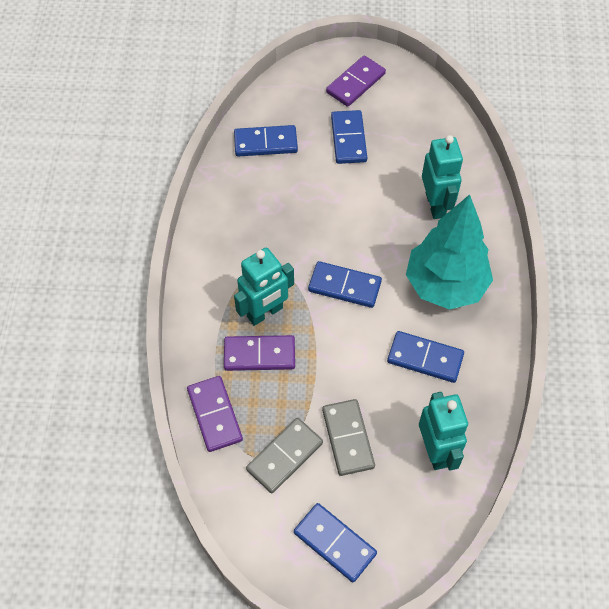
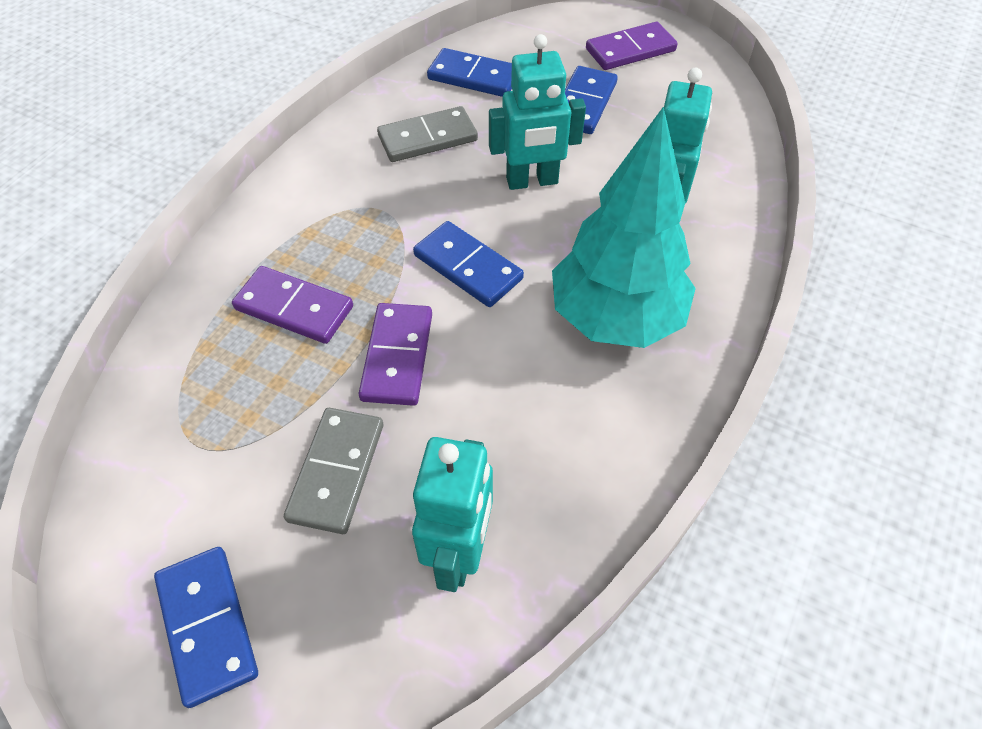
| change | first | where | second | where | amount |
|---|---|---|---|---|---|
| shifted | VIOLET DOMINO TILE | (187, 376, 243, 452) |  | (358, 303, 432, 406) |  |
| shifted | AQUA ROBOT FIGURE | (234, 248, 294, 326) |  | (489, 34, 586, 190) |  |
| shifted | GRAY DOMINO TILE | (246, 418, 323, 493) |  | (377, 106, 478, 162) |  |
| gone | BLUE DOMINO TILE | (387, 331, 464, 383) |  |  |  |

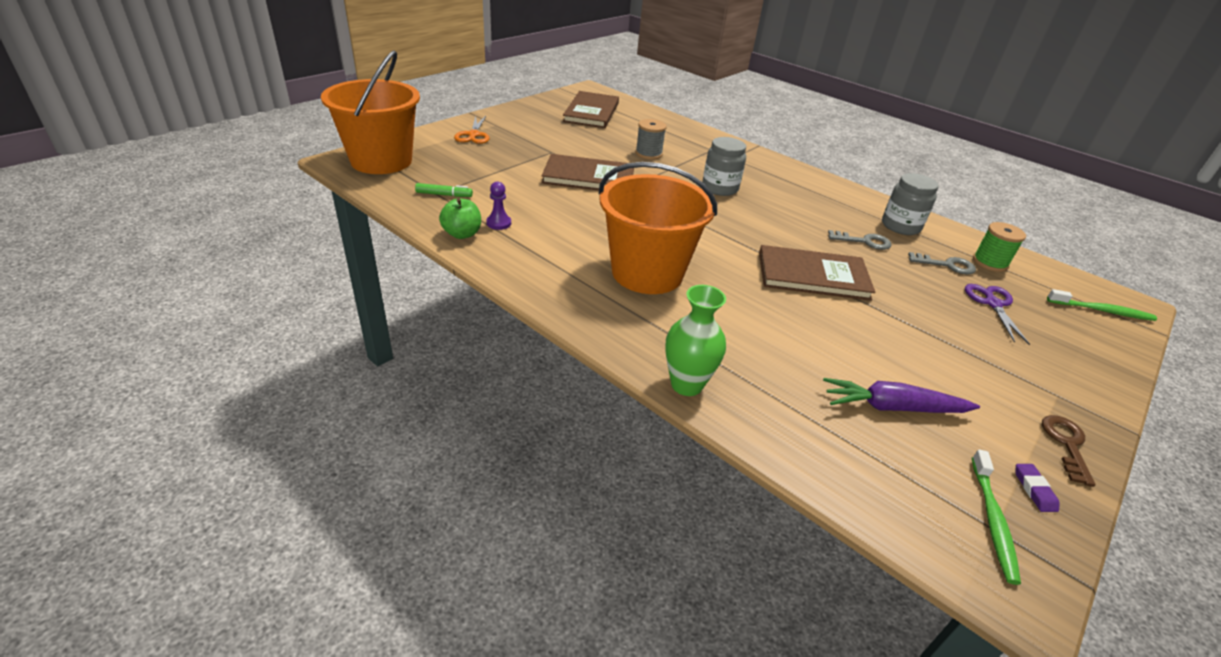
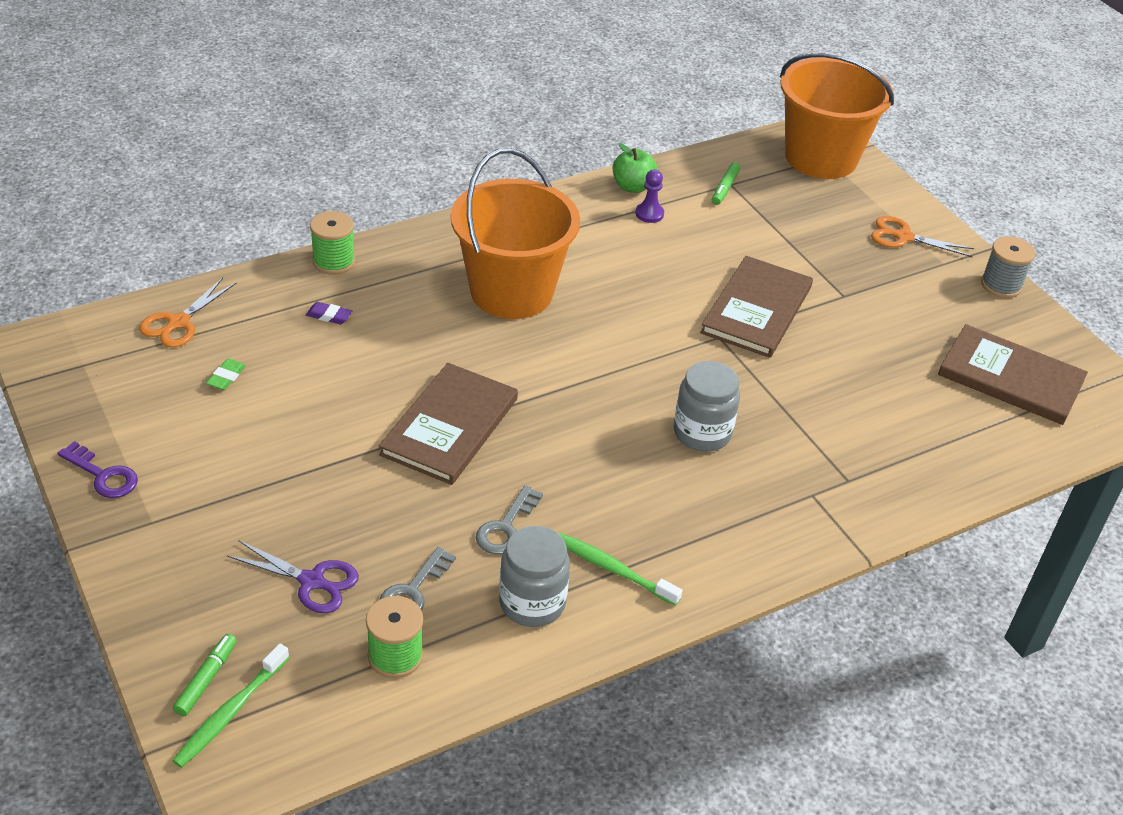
| change | first | where | second | where | amount |
|---|---|---|---|---|---|
| shifted | GRAY BOBBIN | (635, 119, 667, 160) |  | (981, 236, 1035, 298) |  |
| swapped | EMERALD FLOWER VASE | (665, 285, 726, 396) | EMERALD BOBBIN | (310, 211, 355, 275) |  |
| swapped | VIOLET ROOT VEGETABLE | (823, 378, 980, 413) | EMERALD GUM ERASER | (206, 359, 246, 390) |  |
| shifted | EMERALD TOOTH BRUSH | (972, 449, 1021, 585) |  | (558, 532, 683, 606) |  |
| shifted | VIOLET GUM ERASER | (1015, 464, 1060, 512) |  | (306, 302, 352, 324) |  |
| repainted | BROWN LATCHKEY | (1042, 415, 1096, 487) | VIOLET LATCHKEY | (57, 441, 138, 498) |  |
| new |  |  | BRIGHT ORANGE SHEARS | (139, 278, 237, 348) |  |
| new |  |  | EMERALD FELT PEN | (173, 634, 237, 716) |  |

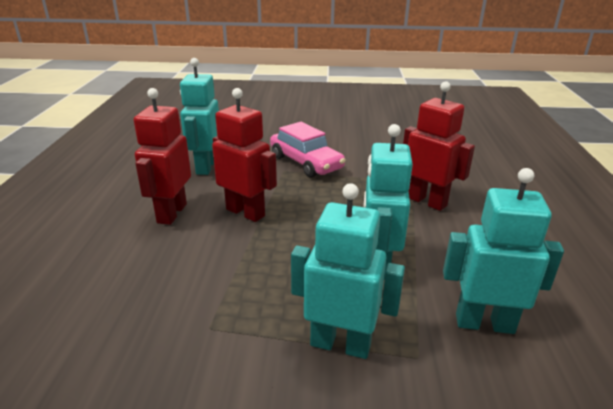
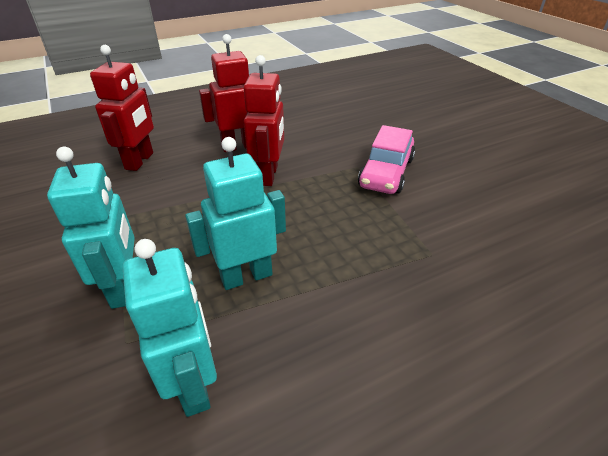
| change | first | where | second | where | amount |
|---|---|---|---|---|---|
| gone | AQUA ROBOT FIGURE | (180, 58, 219, 175) |  |  |  |
| shifted | CRIMSON ROBOT FIGURE | (403, 81, 475, 211) |  | (90, 45, 154, 171) |  |

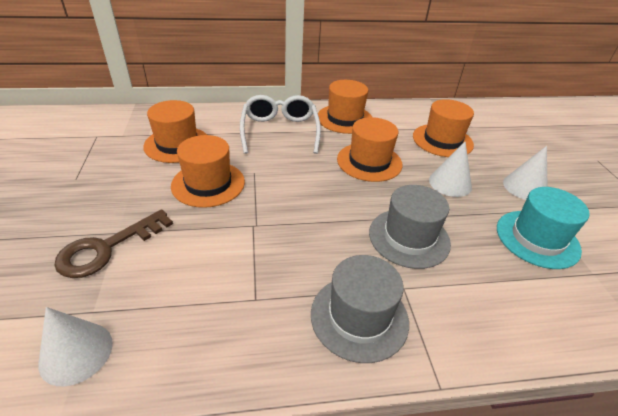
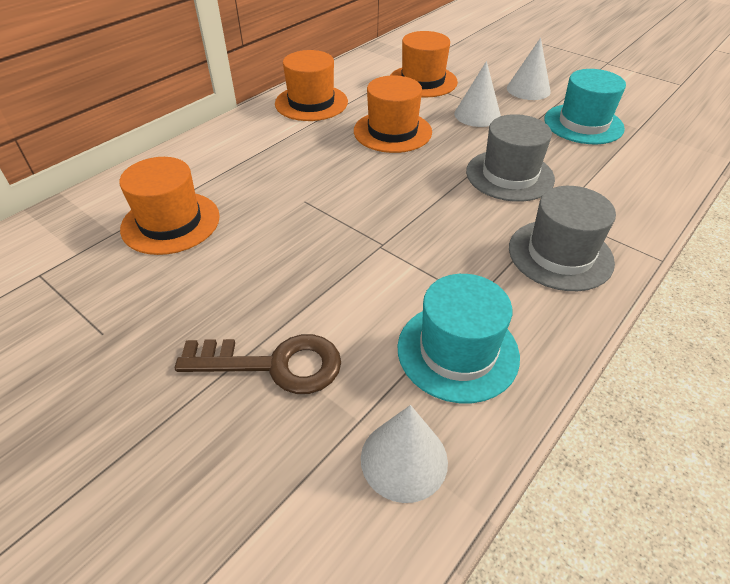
| change | first | where | second | where | amount |
|---|---|---|---|---|---|
| rotated | BROWN LATCHKEY | (54, 209, 173, 278) |  | (175, 334, 341, 394) | 90 degrees counterclockwise |
| gone | BRIGHT ORANGE TOP HAT | (171, 135, 245, 208) |  |  |  |
| gone | SNOW-WHITE EYEGLASSES | (240, 95, 321, 154) |  |  |  |
| new |  |  | AQUA TOP HAT | (398, 274, 520, 403) |  |

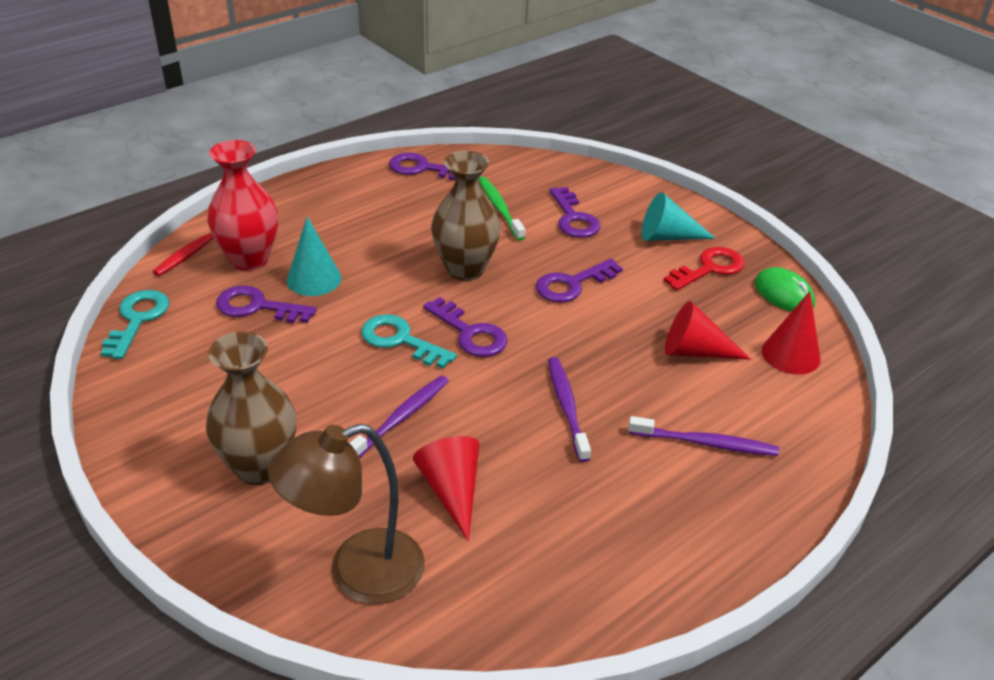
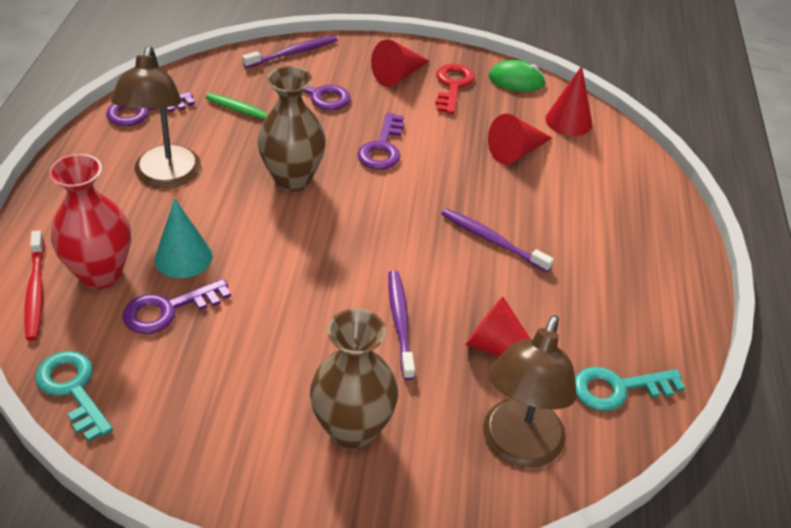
| change | first | where | second | where | amount |
|---|---|---|---|---|---|
| shifted | AQUA LATCHKEY | (361, 314, 457, 369) |  | (575, 367, 685, 411) |  |
| gone | VIOLET LATCHKEY | (423, 297, 508, 357) |  |  |  |
| shifted | VIOLET TOOTH BRUSH | (628, 416, 779, 456) |  | (242, 36, 337, 68) |  |
| repainted | AQUA CONE SHAPE | (642, 192, 716, 241) | CRIMSON CONE SHAPE | (371, 39, 429, 87) |  |
| new |  |  | BROWN DESK LAMP | (111, 46, 201, 188) |  |

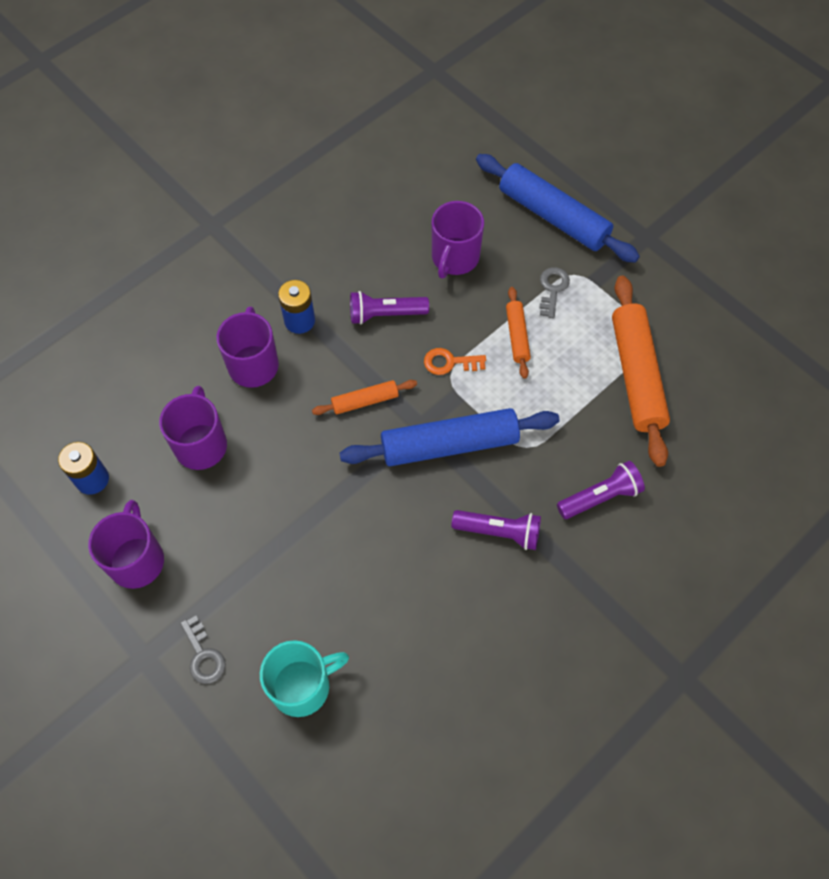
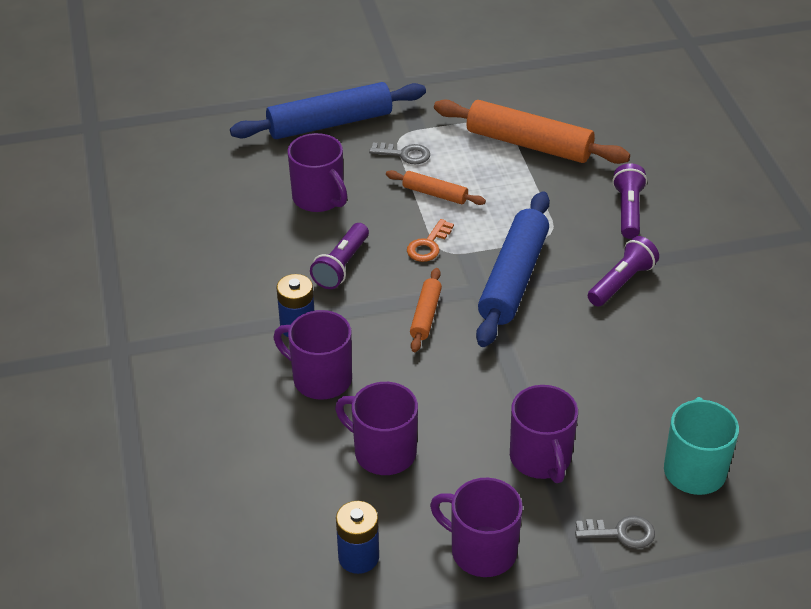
| change | first | where | second | where | amount |
|---|---|---|---|---|---|
| rotated | GRAY LATCHKEY | (539, 267, 570, 318) |  | (369, 142, 430, 164) | 150 degrees clockwise |
| new |  |  | VIOLET MUG | (510, 385, 578, 483) |  |

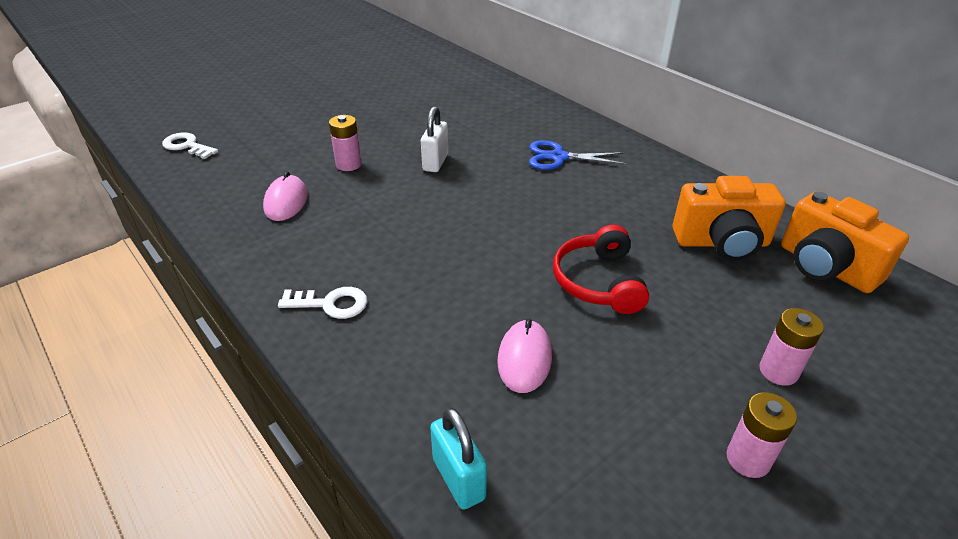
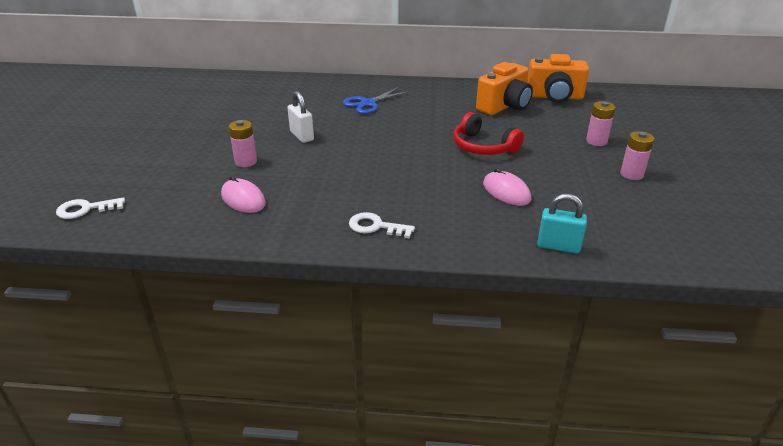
| change | first | where | second | where | amount |
|---|---|---|---|---|---|
| rotated | SNOW-WHITE LATCHKEY | (278, 287, 368, 319) |  | (349, 212, 415, 239) | 120 degrees counterclockwise |

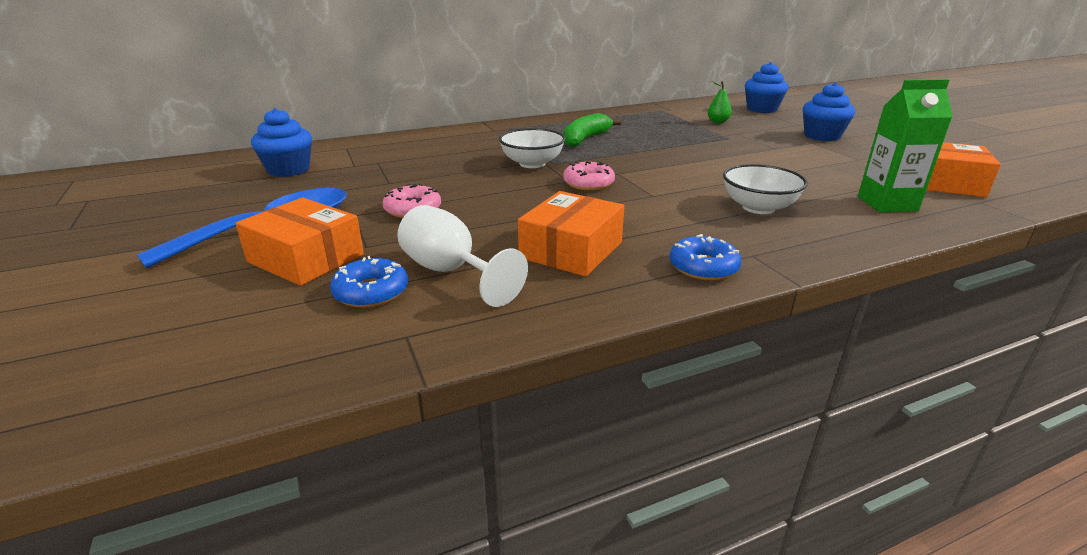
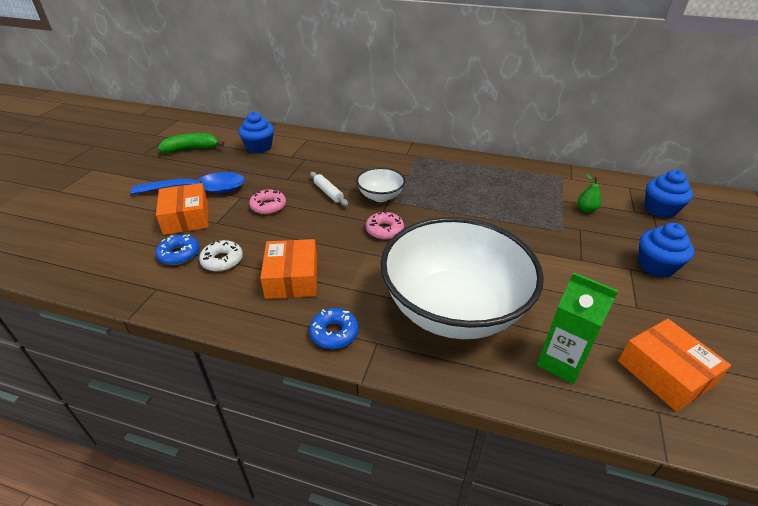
| change | first | where | second | where | amount |
|---|---|---|---|---|---|
| swapped | SNOW-WHITE GOBLET | (397, 205, 528, 307) | SNOW-WHITE GLAZED DONUT | (199, 240, 243, 272) |  |
| rotated | BRIGHT ORANGE PARCEL | (518, 191, 625, 277) |  | (260, 239, 317, 299) | 75 degrees counterclockwise |
| shifted | EMERALD TOY BANANA | (563, 113, 622, 147) |  | (158, 133, 224, 153) |  |
| scaled | SNOW-WHITE BOWL | (723, 164, 808, 214) |  | (380, 217, 544, 339) | x2.31 |
| new |  |  | SNOW-WHITE PASTRY ROLLER | (310, 172, 348, 206) |  |

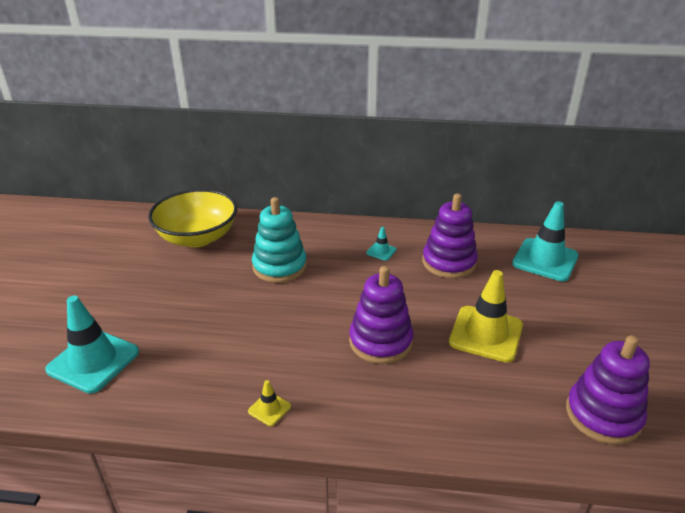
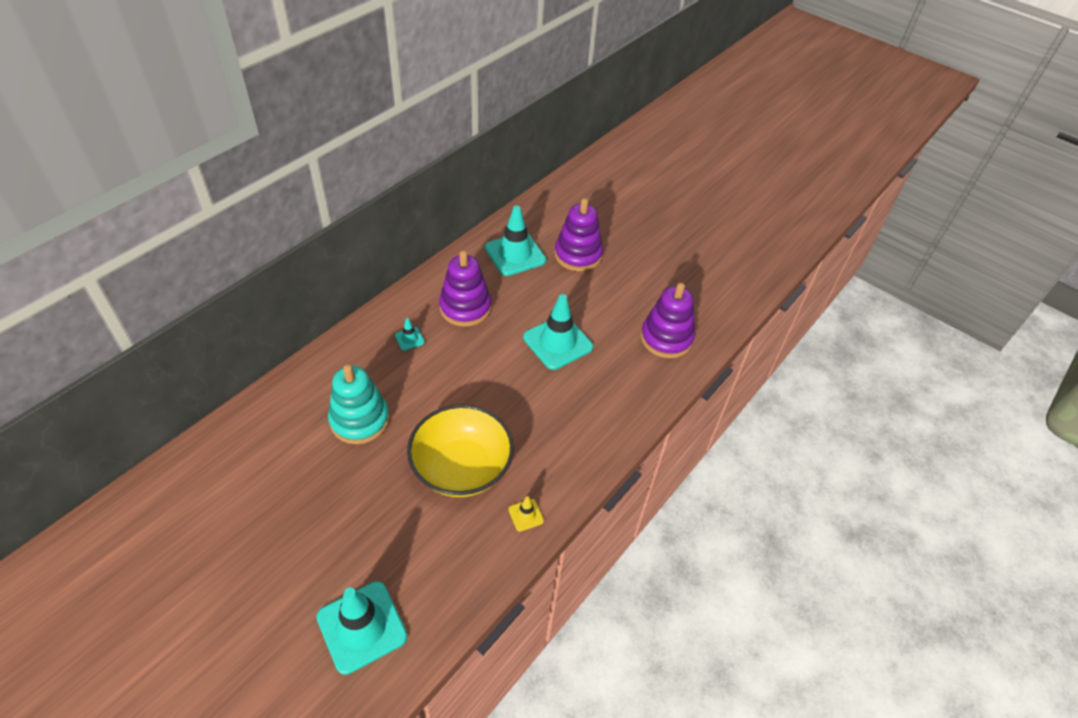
| change | first | where | second | where | amount |
|---|---|---|---|---|---|
| shifted | GOLDEN BOWL | (148, 189, 237, 247) |  | (407, 404, 514, 497) |  |
| shifted | VIOLET RING STACKER | (349, 266, 414, 364) |  | (554, 198, 603, 271) |  |
| repainted | GOLDEN ROAD CONE | (449, 270, 523, 363) | AQUA ROAD CONE | (523, 294, 593, 370) |  |

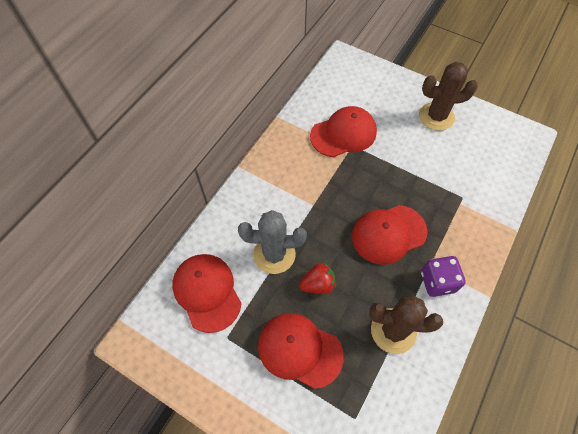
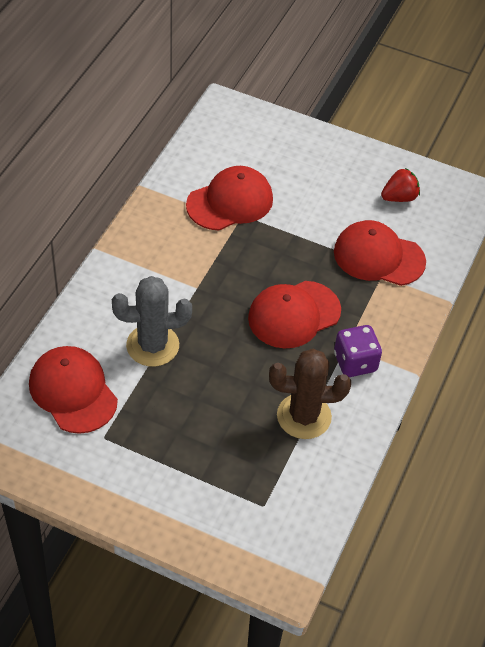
| change | first | where | second | where | amount |
|---|---|---|---|---|---|
| shifted | CRIMSON PEAKED CAP | (258, 313, 344, 389) |  | (334, 220, 426, 286) |  |
| shifted | CRIMSON TOY STRAWBERRY | (299, 263, 336, 294) |  | (381, 168, 420, 202) |  |
| gone | BROWN SAGUARO CACTUS | (419, 62, 478, 131) |  |  |  |

